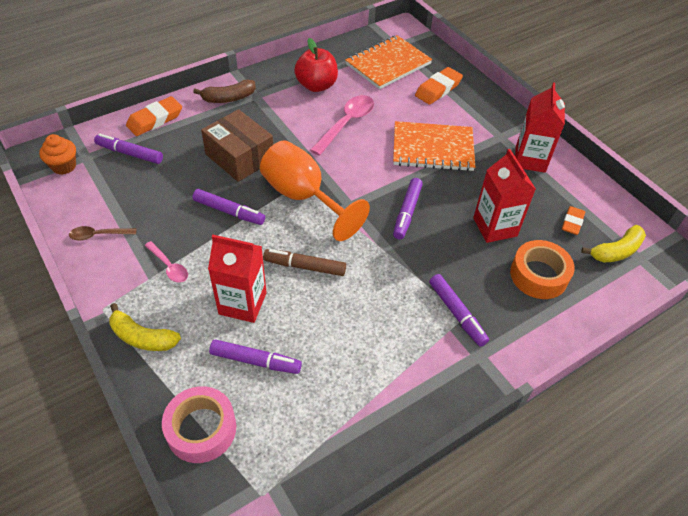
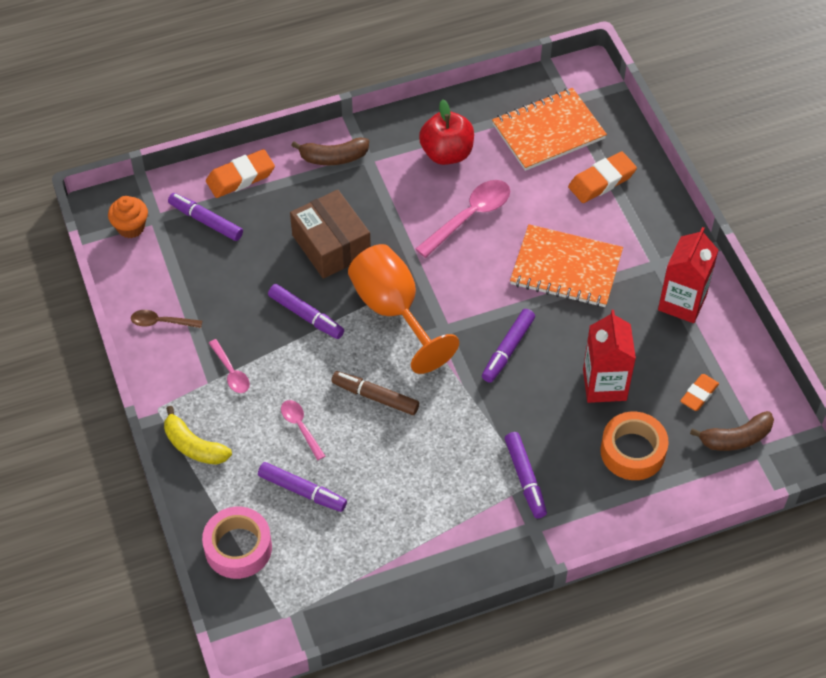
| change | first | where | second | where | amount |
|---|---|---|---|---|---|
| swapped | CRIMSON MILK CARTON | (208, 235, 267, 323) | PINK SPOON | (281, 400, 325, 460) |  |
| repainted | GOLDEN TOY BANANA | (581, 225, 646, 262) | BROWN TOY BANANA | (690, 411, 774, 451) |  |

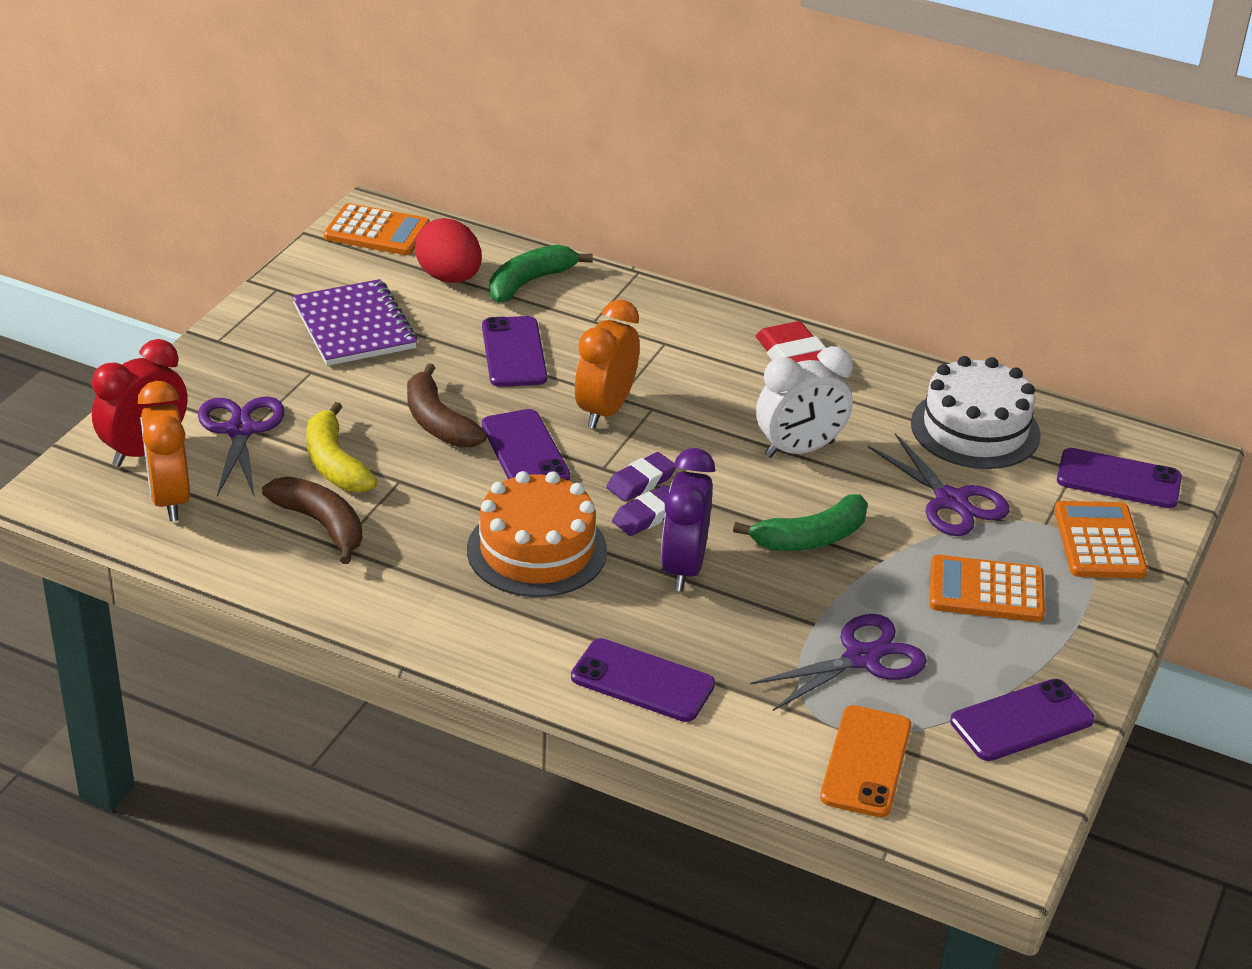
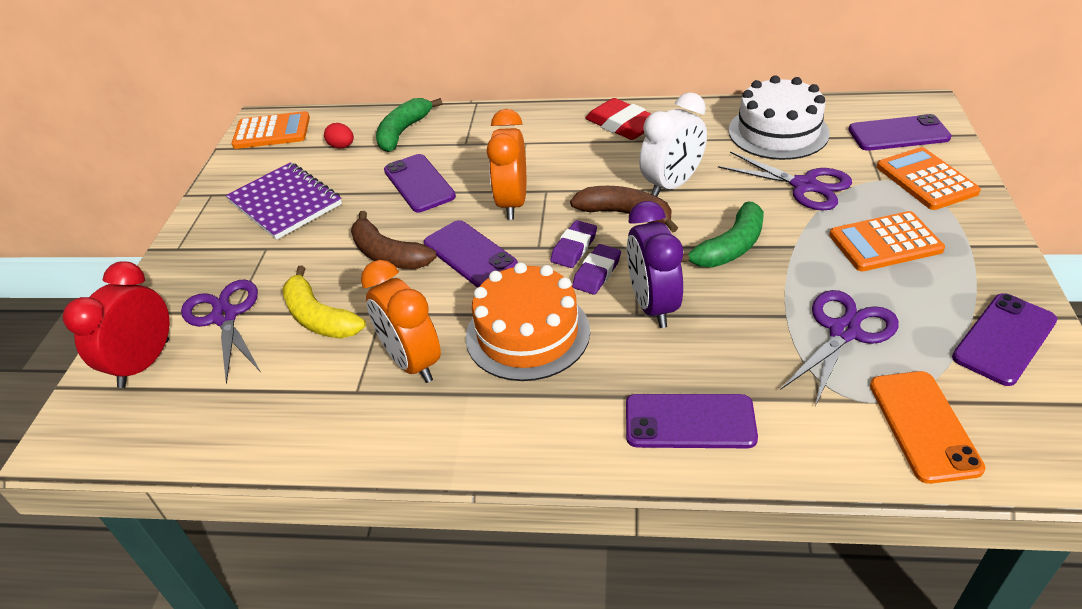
| change | first | where | second | where | amount |
|---|---|---|---|---|---|
| shifted | BRIGHT ORANGE BEDSIDE CLOCK | (138, 381, 190, 521) |  | (361, 260, 441, 383) |  |
| shifted | BROWN TOY BANANA | (262, 477, 362, 564) |  | (570, 186, 678, 233) |  |
| scaled | CRIMSON EGG SHAPE | (415, 218, 482, 283) |  | (324, 123, 354, 148) | x0.52 |

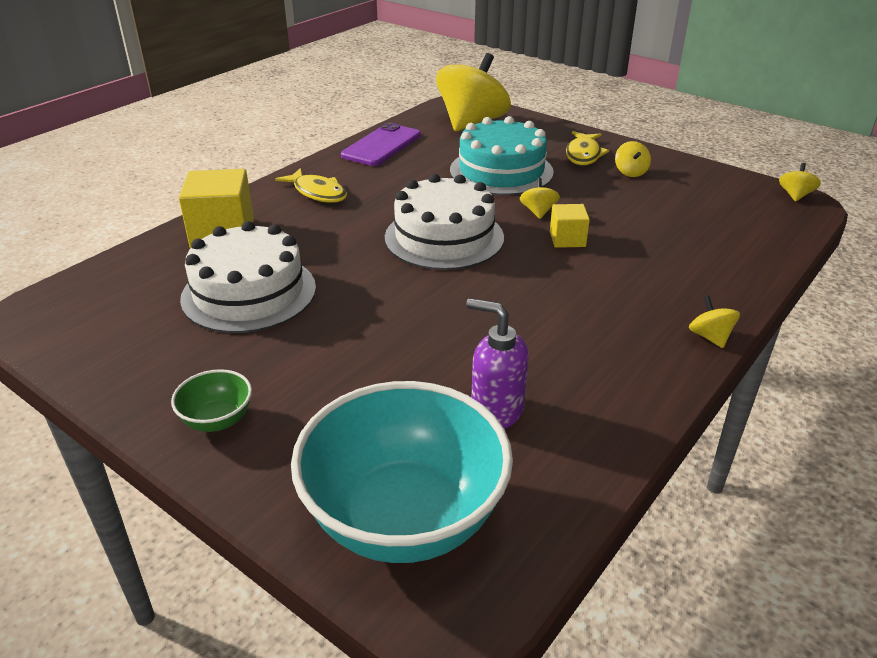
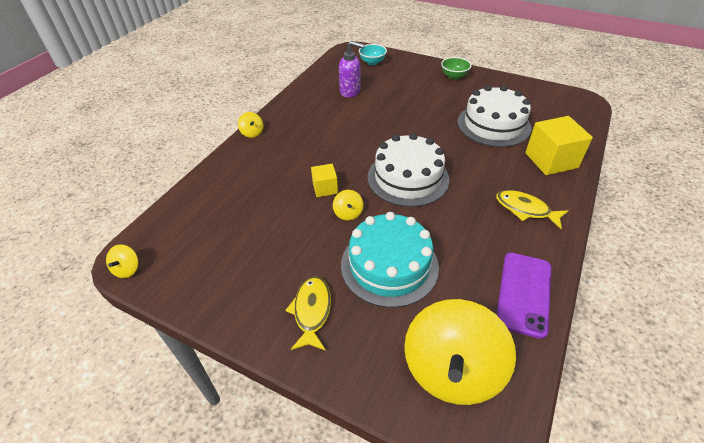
| change | first | where | second | where | amount |
|---|---|---|---|---|---|
| scaled | AQUA BOWL | (291, 381, 513, 563) |  | (359, 44, 387, 65) | x0.43 |
| gone | GOLDEN WHIRLIGIG | (615, 141, 651, 177) |  |  |  |

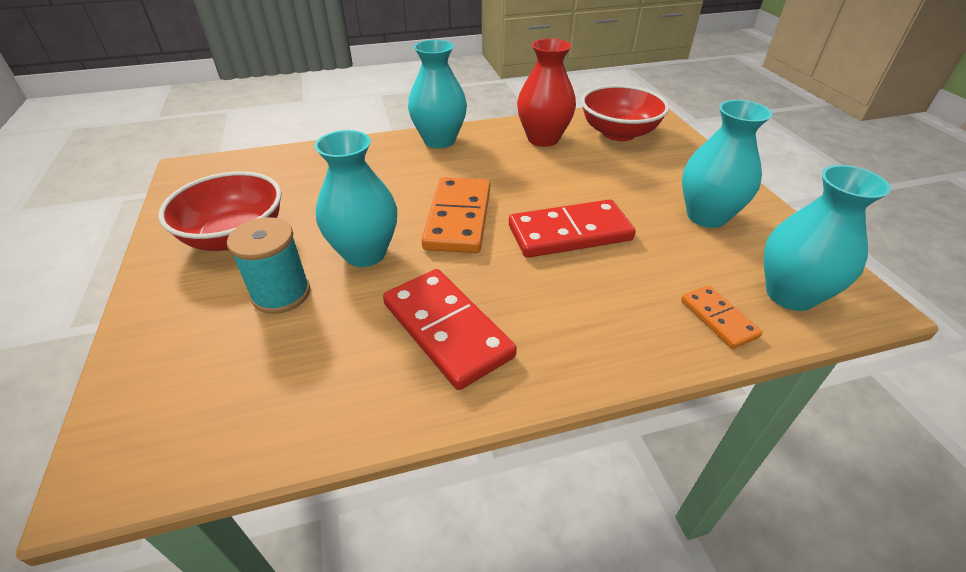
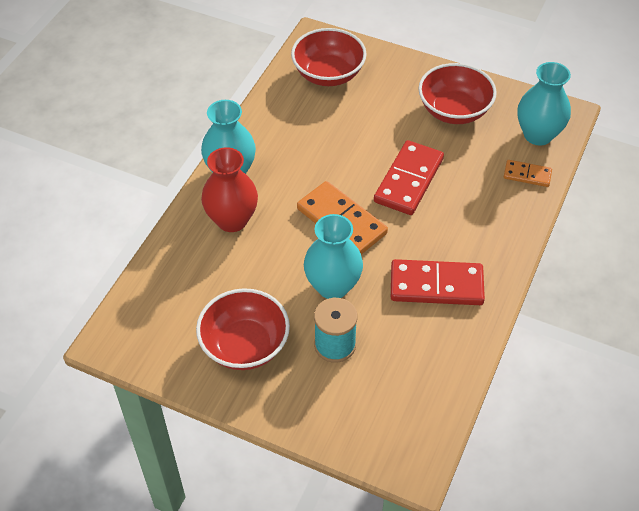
| change | first | where | second | where | amount |
|---|---|---|---|---|---|
| shifted | CRIMSON FLOWER VASE | (517, 38, 576, 147) |  | (201, 147, 258, 232) |  |
| swapped | AQUA FLOWER VASE | (682, 100, 773, 228) | CRIMSON BOWL | (418, 63, 497, 124) |  |

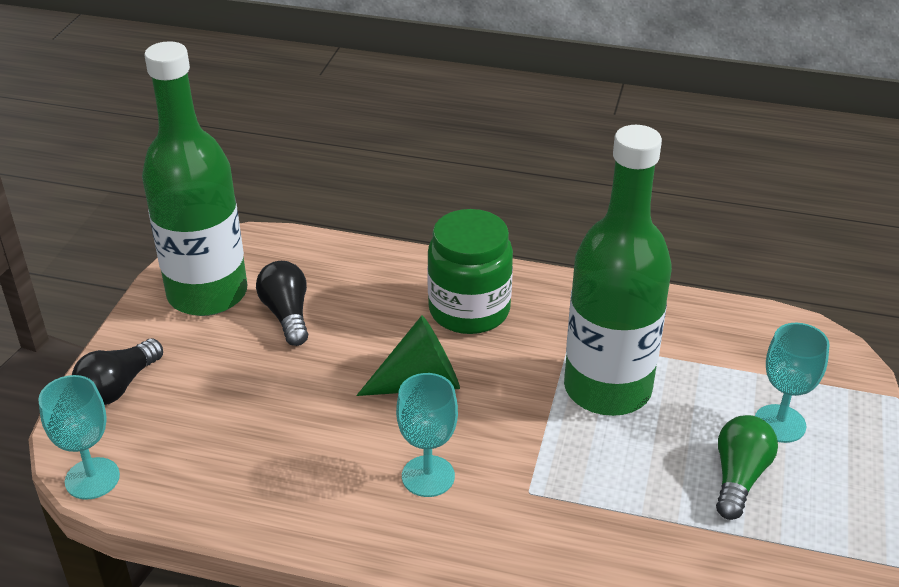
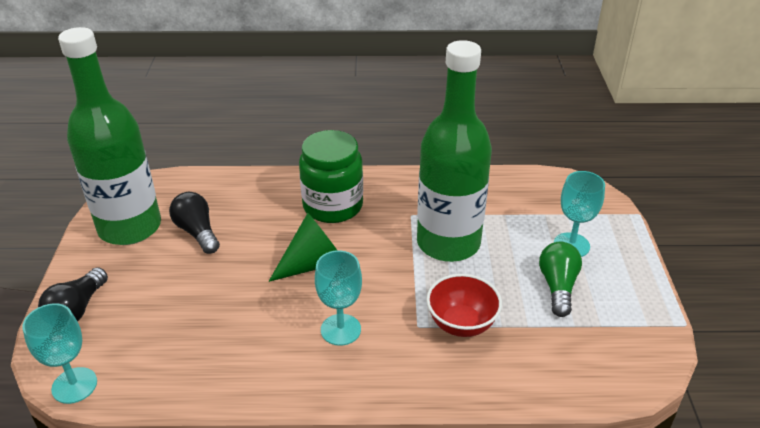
| change | first | where | second | where | amount |
|---|---|---|---|---|---|
| new |  |  | CRIMSON BOWL | (426, 274, 502, 337) |  |

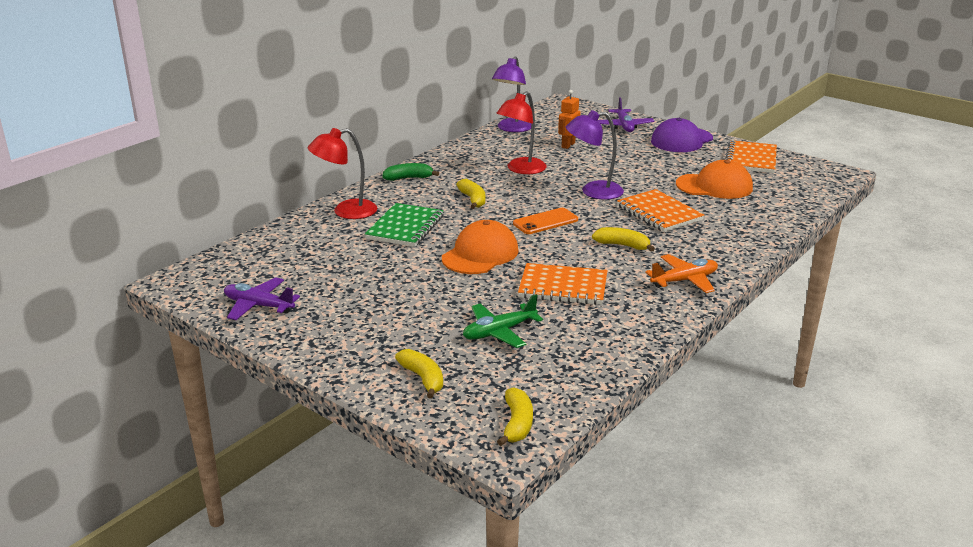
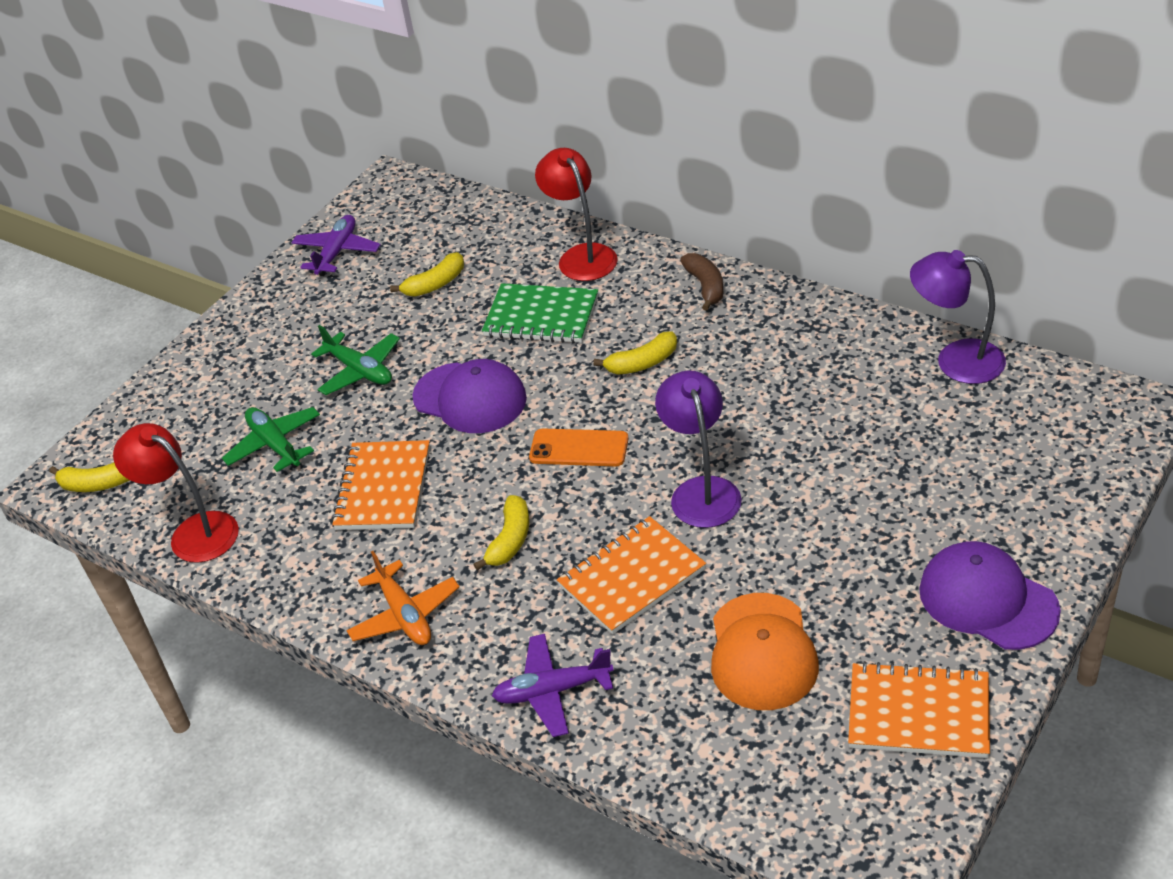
| change | first | where | second | where | amount |
|---|---|---|---|---|---|
| repainted | EMERALD TOY BANANA | (382, 163, 439, 181) | BROWN TOY BANANA | (680, 253, 723, 311) |  |
| shifted | GOLDEN TOY BANANA | (395, 349, 443, 399) |  | (390, 252, 464, 297) |  |
| repainted | BRIGHT ORANGE PEAKED CAP | (442, 220, 519, 274) | VIOLET PEAKED CAP | (412, 359, 527, 433) |  |
| shifted | CRIMSON DESK LAMP | (496, 91, 547, 174) |  | (113, 423, 239, 563) |  |
| rotated | BRIGHT ORANGE SMARTPHONE | (513, 208, 578, 234) |  | (529, 429, 628, 466) | 45 degrees counterclockwise |
| gone | BRIGHT ORANGE ROBOT FIGURE | (558, 90, 581, 149) |  |  |  |
| shifted | VIOLET TOY PLANE | (598, 98, 655, 132) |  | (492, 634, 614, 737) |  |
| new |  |  | EMERALD TOY PLANE | (311, 325, 400, 395) |  |

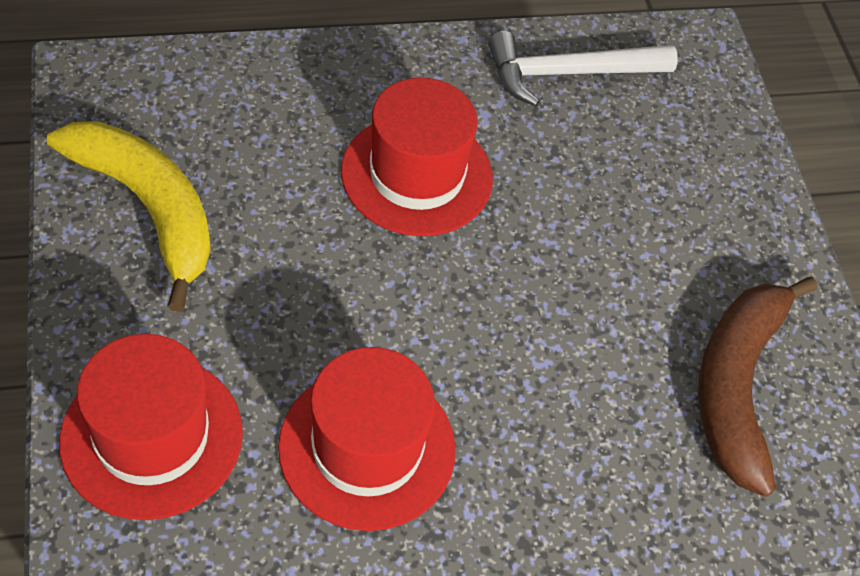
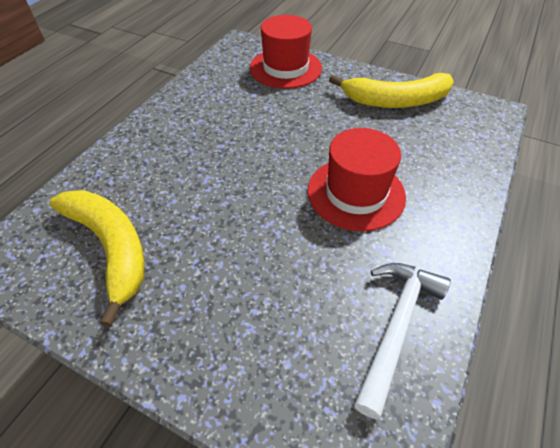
| change | first | where | second | where | amount |
|---|---|---|---|---|---|
| gone | CRIMSON TOP HAT | (278, 347, 456, 531) |  |  |  |
| repainted | BROWN TOY BANANA | (698, 277, 817, 497) | GOLDEN TOY BANANA | (49, 190, 145, 327) |  |

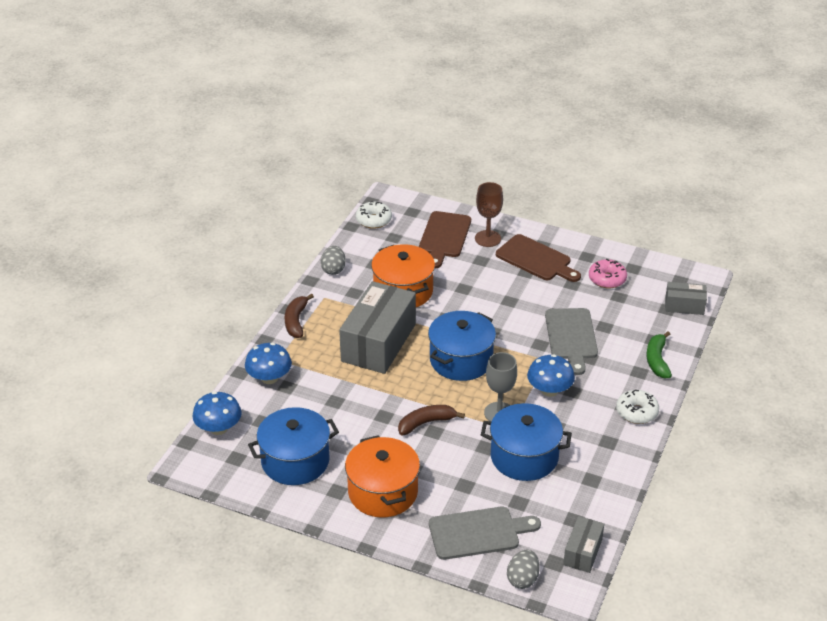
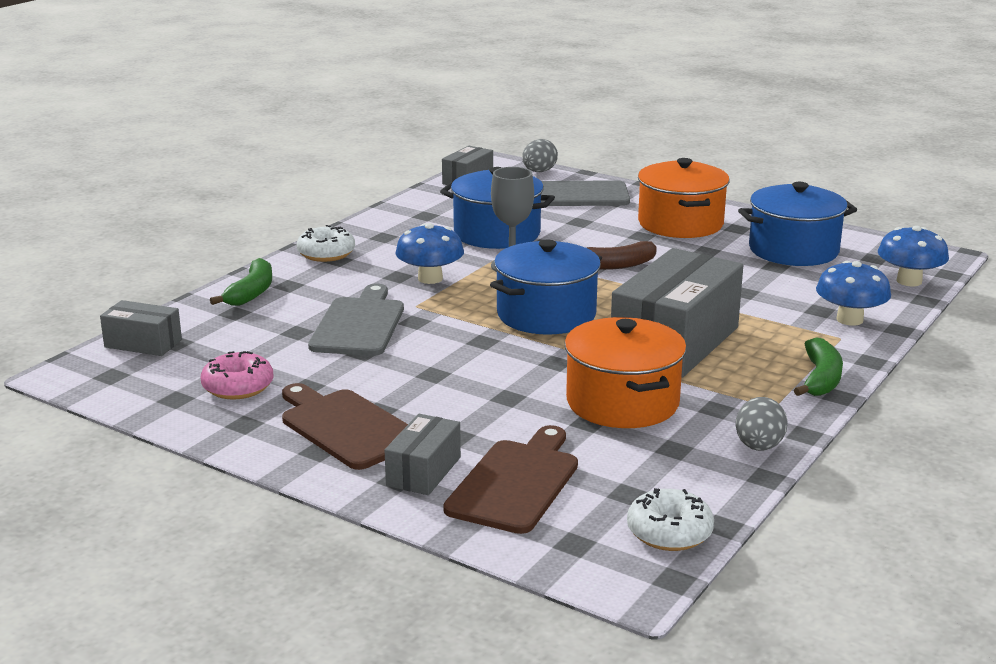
| change | first | where | second | where | amount |
|---|---|---|---|---|---|
| repainted | BROWN TOY BANANA | (285, 293, 314, 338) | EMERALD TOY BANANA | (794, 337, 843, 396) |  |
| swapped | BROWN GOBLET | (475, 182, 503, 247) | GRAY PARCEL | (385, 414, 461, 495) |  |

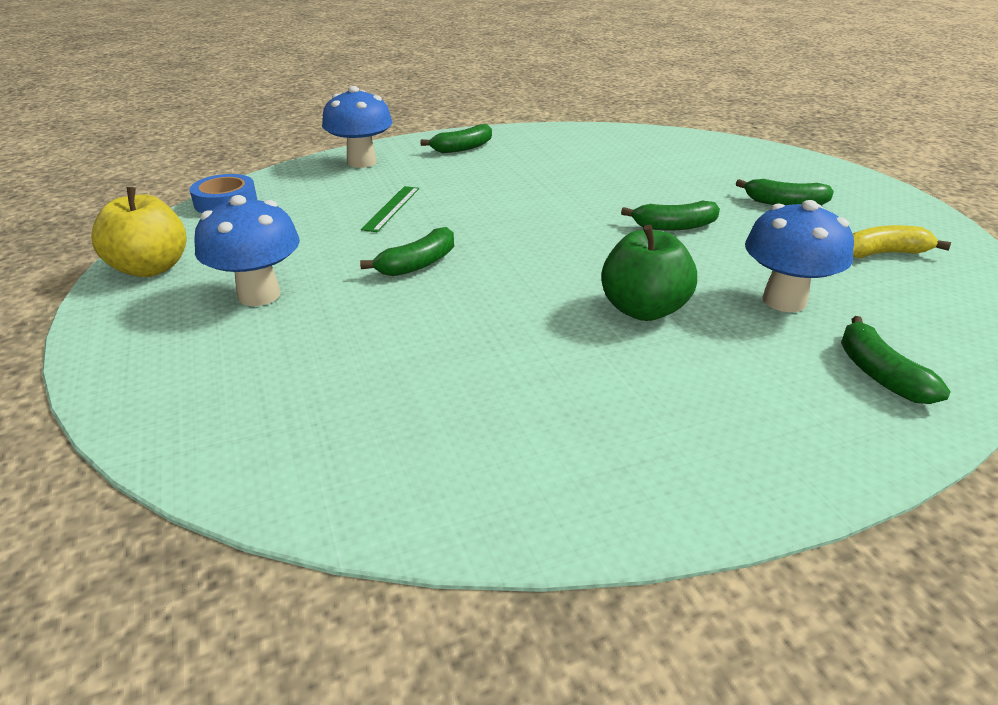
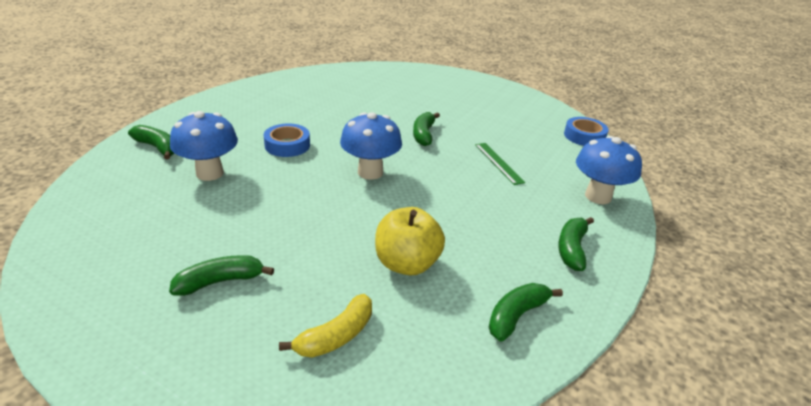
| change | first | where | second | where | amount |
|---|---|---|---|---|---|
| shifted | GOLDEN TOY APPLE | (91, 187, 186, 277) |  | (375, 207, 445, 275) |  |
| shifted | BLUE TOADSTOOL | (194, 195, 300, 306) |  | (340, 112, 402, 180) |  |
| swapped | EMERALD TOY APPLE | (601, 225, 697, 321) | BLUE STICKY TAPE | (264, 124, 310, 157) |  |
| shifted | EMERALD TOY BANANA | (621, 201, 720, 231) |  | (489, 283, 563, 341) |  |
| shifted | GOLDEN TOY BANANA | (852, 225, 951, 258) |  | (279, 294, 372, 358) |  |

